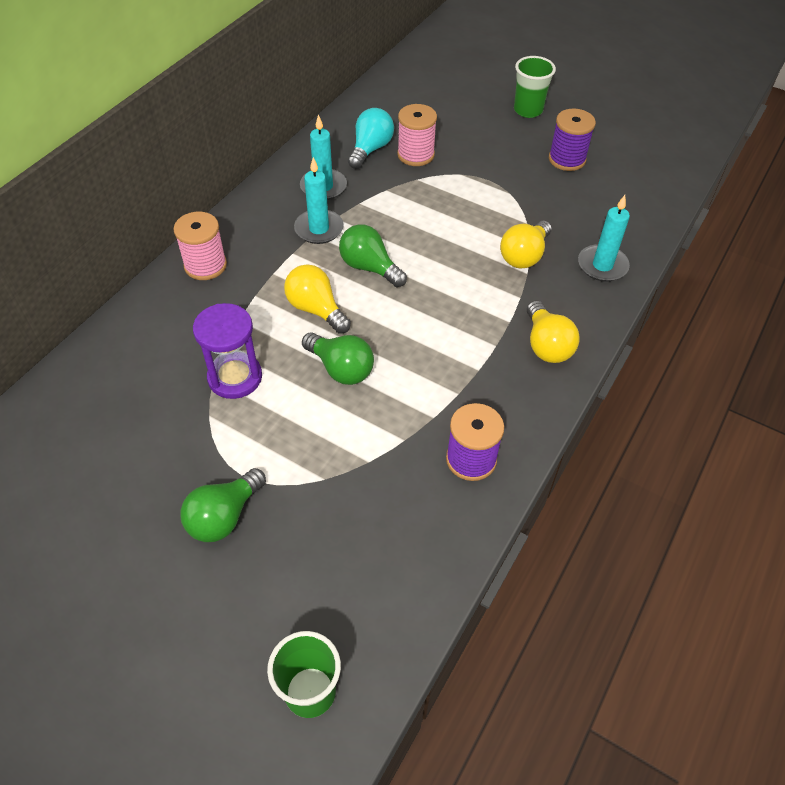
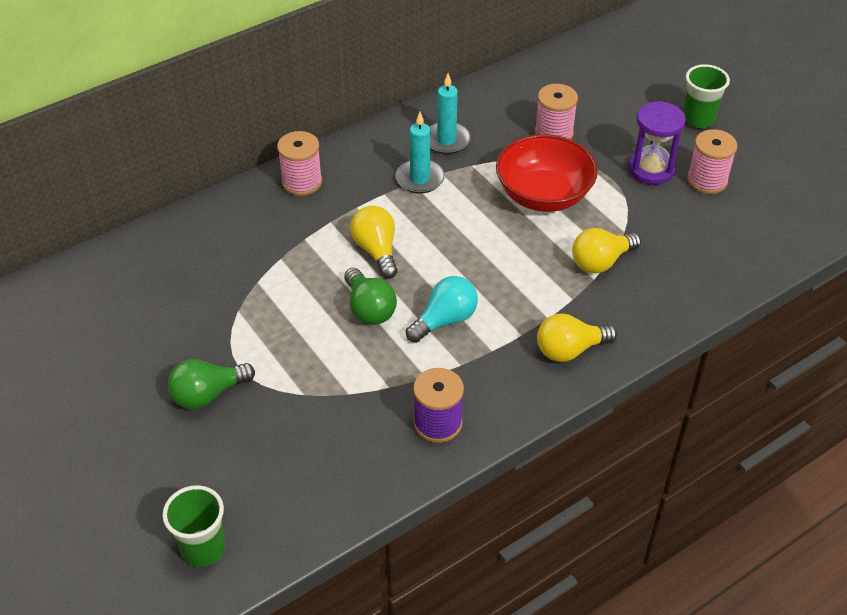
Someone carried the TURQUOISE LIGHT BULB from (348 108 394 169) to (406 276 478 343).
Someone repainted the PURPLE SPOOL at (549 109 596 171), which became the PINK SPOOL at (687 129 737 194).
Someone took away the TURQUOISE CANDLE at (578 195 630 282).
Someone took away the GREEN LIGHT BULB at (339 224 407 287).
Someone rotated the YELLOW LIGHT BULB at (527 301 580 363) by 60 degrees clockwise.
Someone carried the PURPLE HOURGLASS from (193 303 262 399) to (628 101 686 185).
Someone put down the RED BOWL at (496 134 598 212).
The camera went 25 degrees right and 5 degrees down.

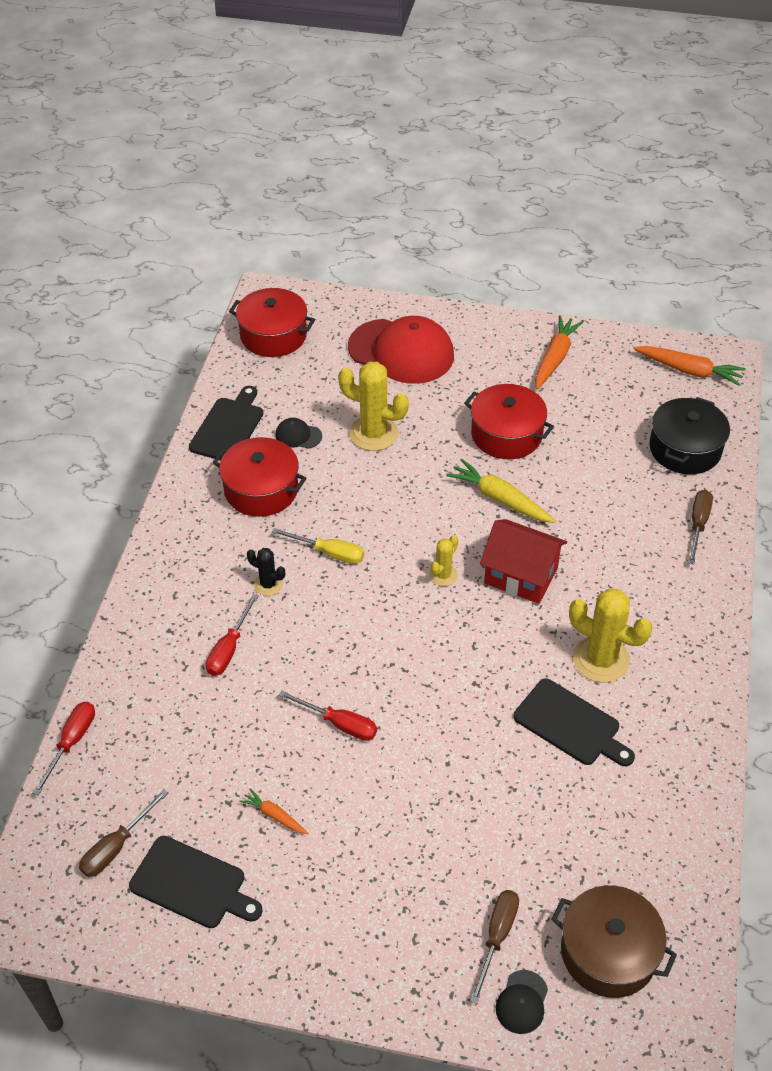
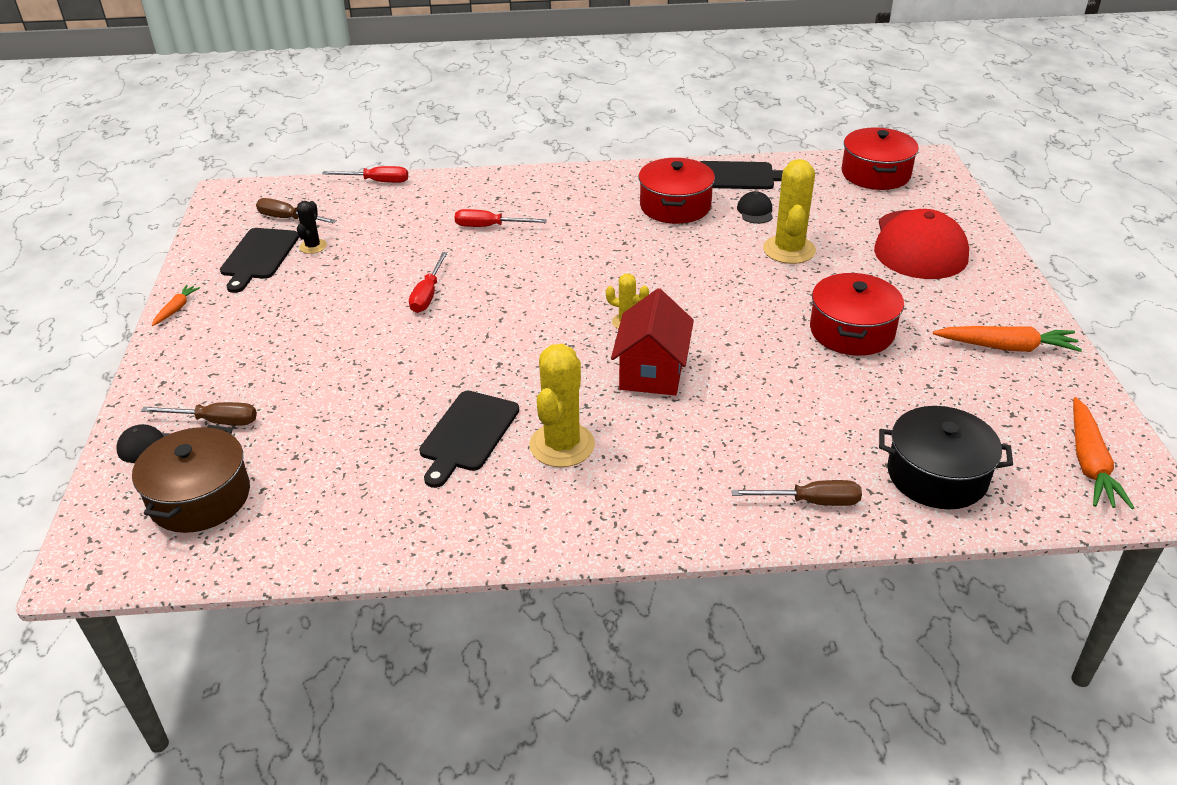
Someone took away the YELLOW CARROT at (446 459 556 523).
Someone took away the YELLOW SCREWDRIVER at (272 528 364 564).
Someone carried the BLACK CACTUS from (247 548 285 596) to (297 201 327 254).
Someone carried the ORANGE CARROT from (239 788 308 834) to (152 285 200 326).
The camera went 75 degrees right and 10 degrees down.

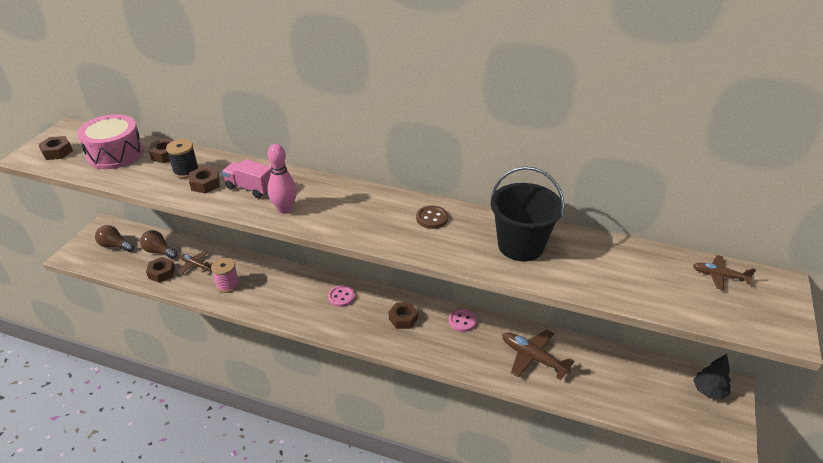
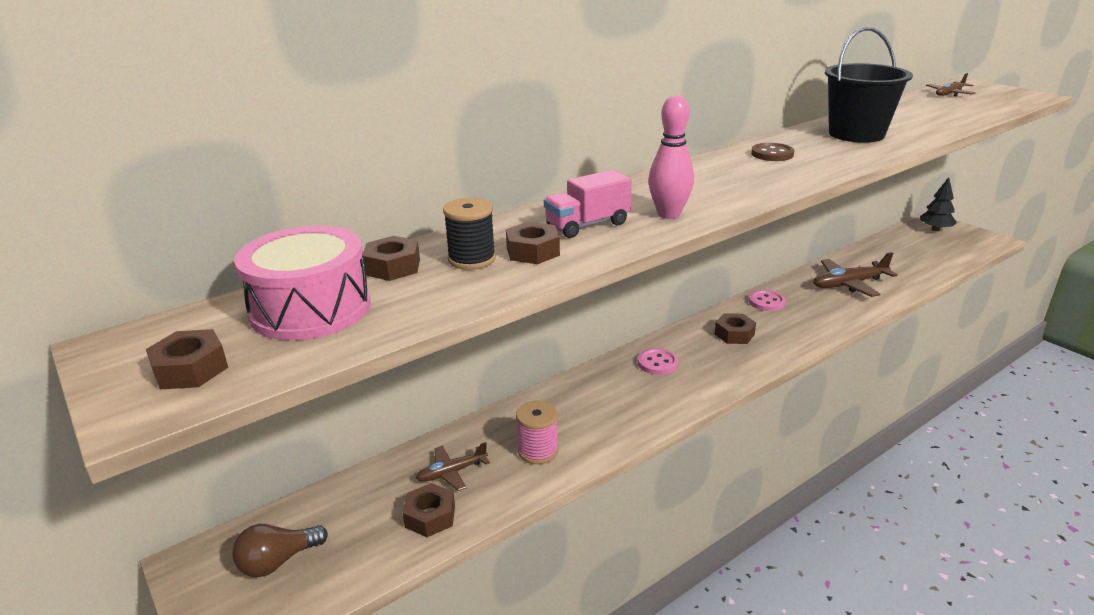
Someone took away the BROWN LIGHT BULB at (140 230 177 259).
The camera went 55 degrees left and 10 degrees down.

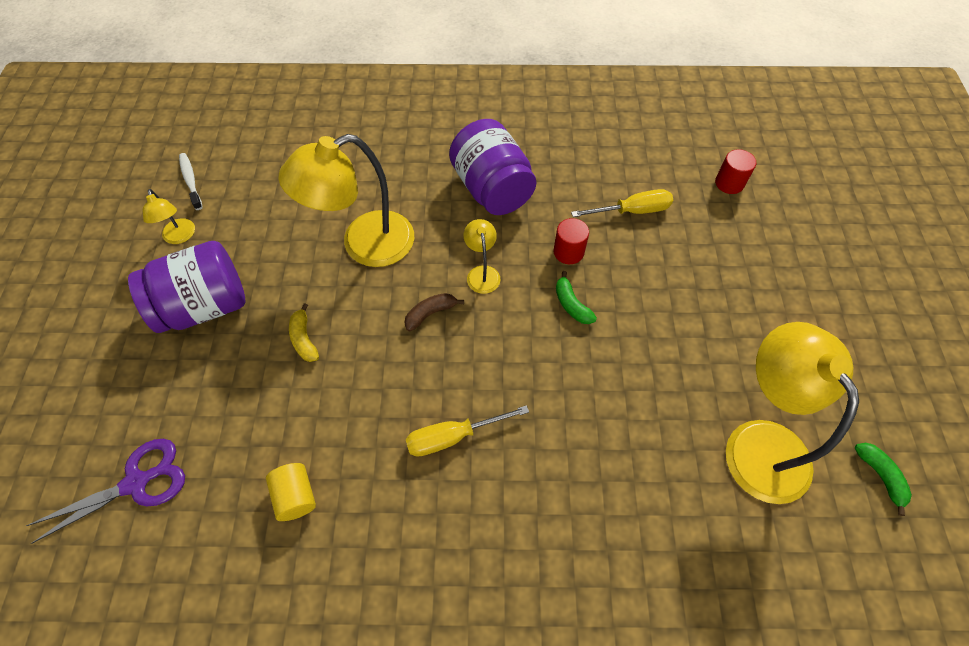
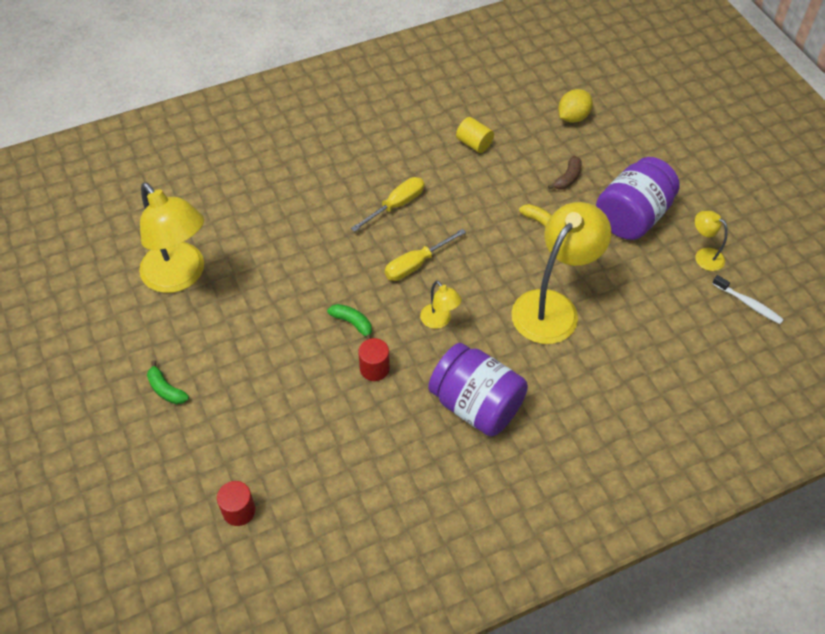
Someone carried the YELLOW SCREWDRIVER from (571 189 673 217) to (385 229 466 281).
Someone carried the BROWN BANANA from (404 293 464 331) to (548 156 581 190).
Someone swapped the PURPLE SCISSORS at (26 439 185 544) for the YELLOW LEMON at (558 89 593 123).
Someone carried the GREEN BANANA from (855 443 912 516) to (147 360 189 404).
The camera went 155 degrees right and 5 degrees down.

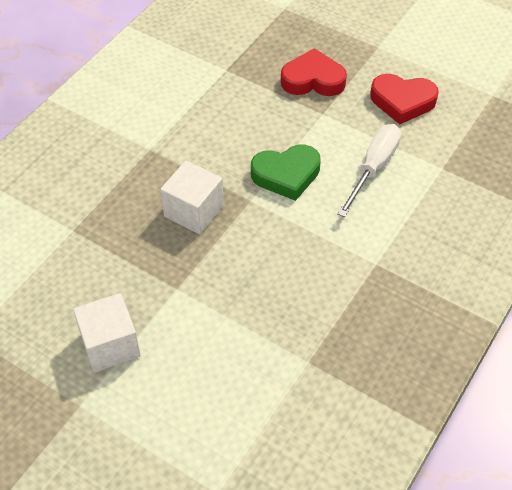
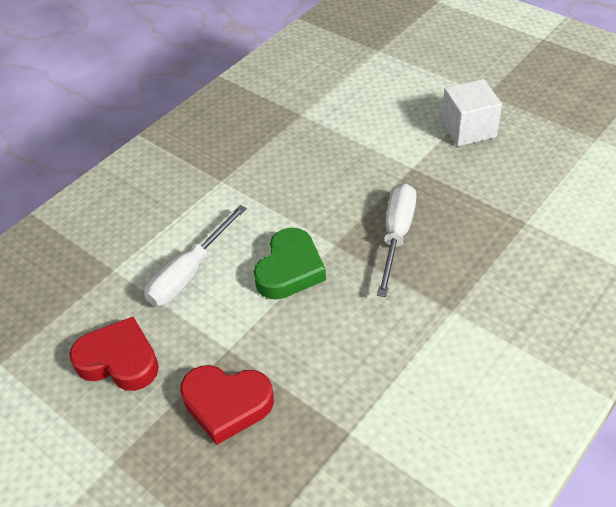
Someone rotated the GREEN HEART at (251 145 321 201) by 120 degrees clockwise.
Someone swapped the WHITE CUBE at (160 160 224 234) for the WHITE SCREWDRIVER at (377 183 416 297).
The camera went 170 degrees left and 5 degrees down.

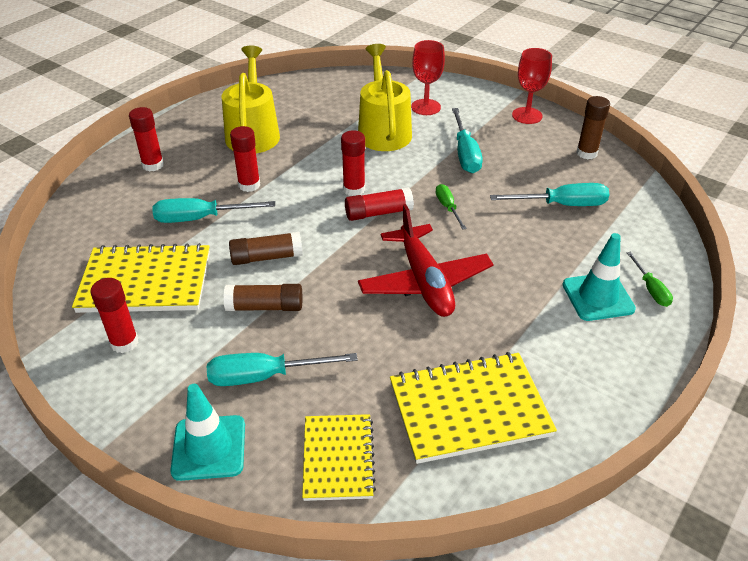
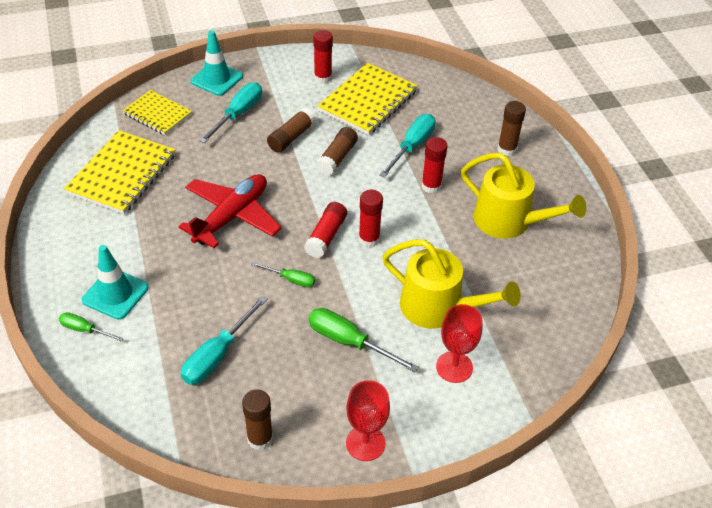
Someone repainted the RED GLUE STICK at (129 107 164 172), which became the BROWN GLUE STICK at (497 101 526 156).
Someone repainted the TURQUOISE SCREWDRIVER at (452 108 483 173), which became the GREEN SCREWDRIVER at (309 308 419 372).
Someone rotated the RED PLANE at (358 204 493 317) by 105 degrees clockwise.
The camera went 125 degrees right and 5 degrees up.

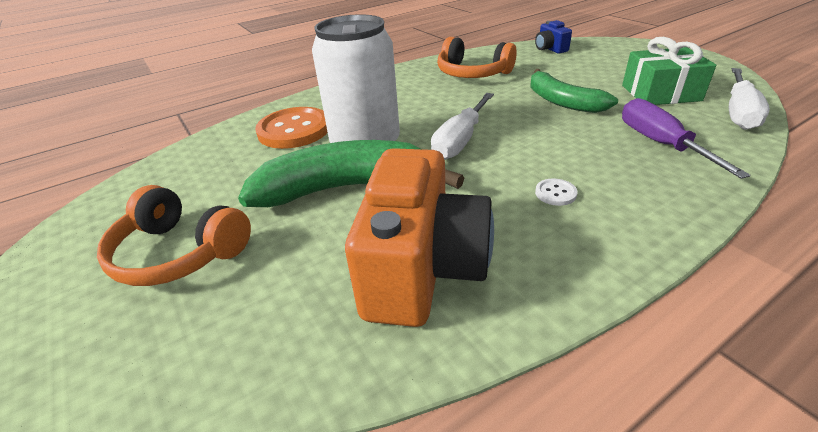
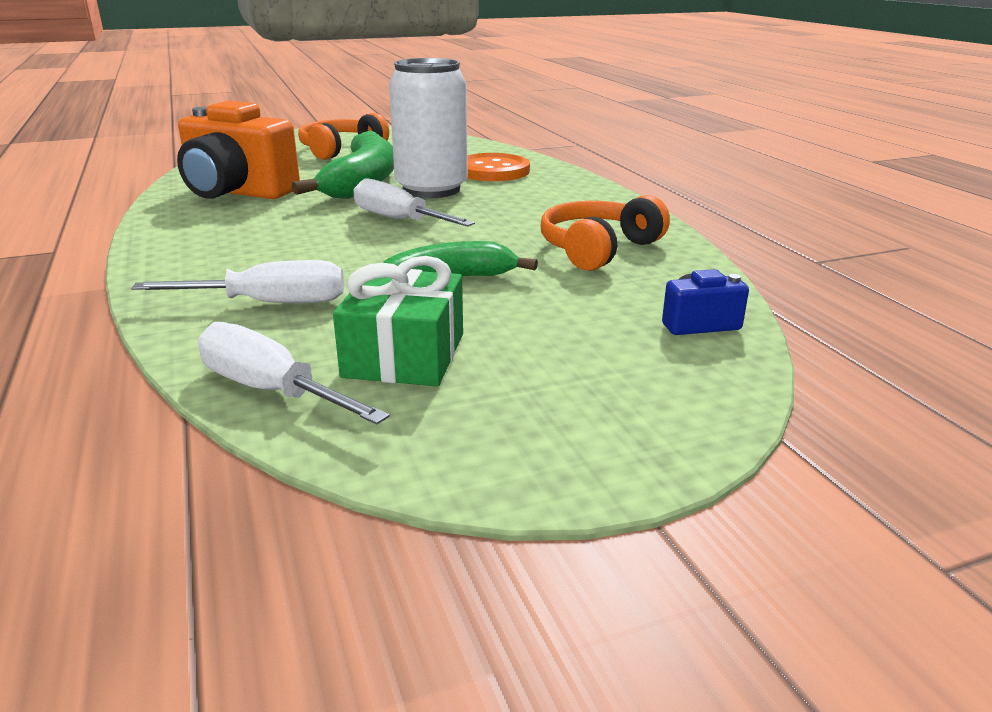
Someone repainted the PURPLE SCREWDRIVER at (622 98 751 179), which became the WHITE SCREWDRIVER at (131 260 344 303).
Someone took away the WHITE BUTTON at (535 179 578 206).
The camera went 100 degrees right and 10 degrees down.

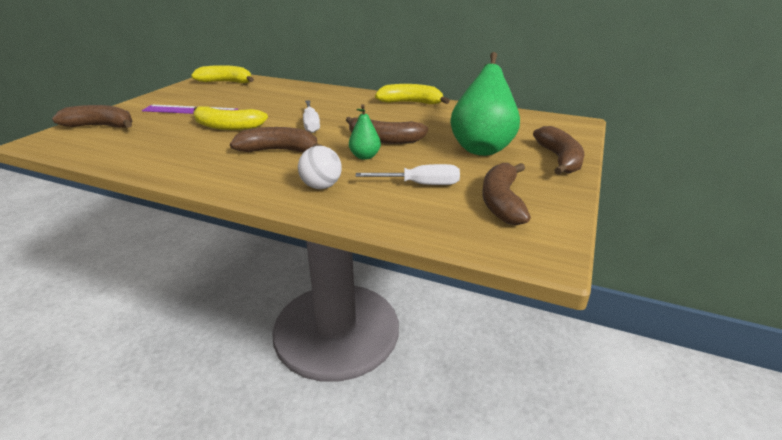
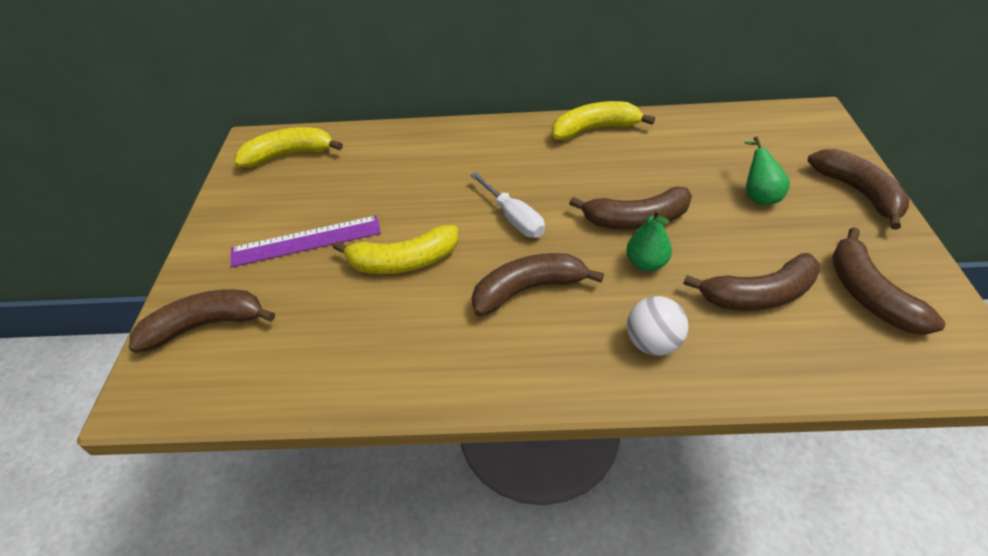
Someone scaled the GREEN PEAR at (450 52 520 156) by 0.47.
Someone swapped the WHITE SCREWDRIVER at (356 164 460 185) for the BROWN BANANA at (683 253 820 311).
The camera went 20 degrees left and 15 degrees up.

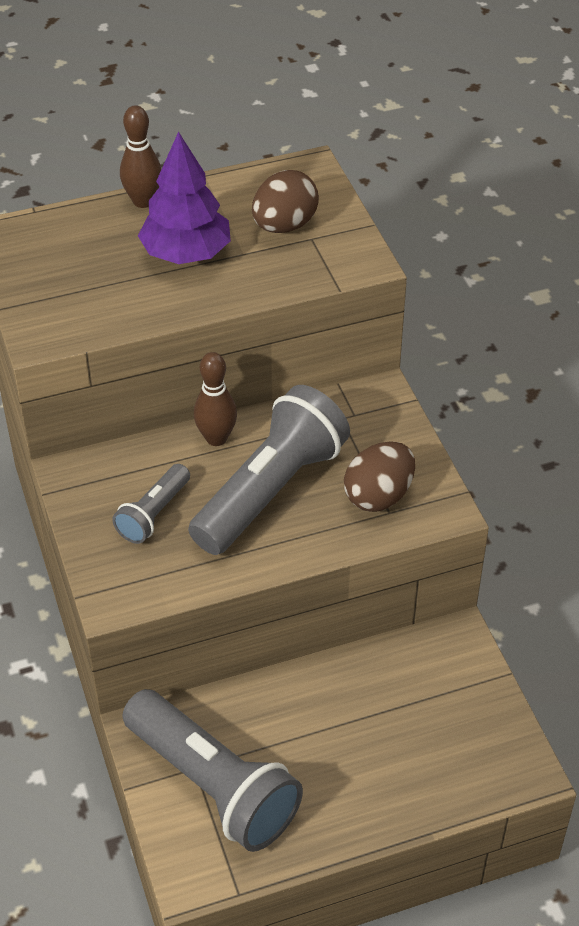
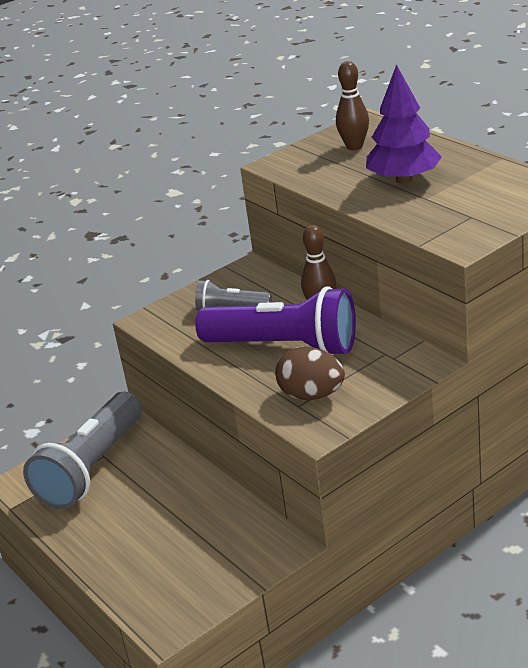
Someone carried the BROWN BOWLING PIN from (120 105 161 208) to (336 61 369 150).
Someone took away the BROWN EGG at (252 170 319 233).
Someone repainted the GREY FLASHLIGHT at (188 385 350 555), which became the PURPLE FLASHLIGHT at (195 286 356 355).
The camera went 75 degrees right and 15 degrees down.

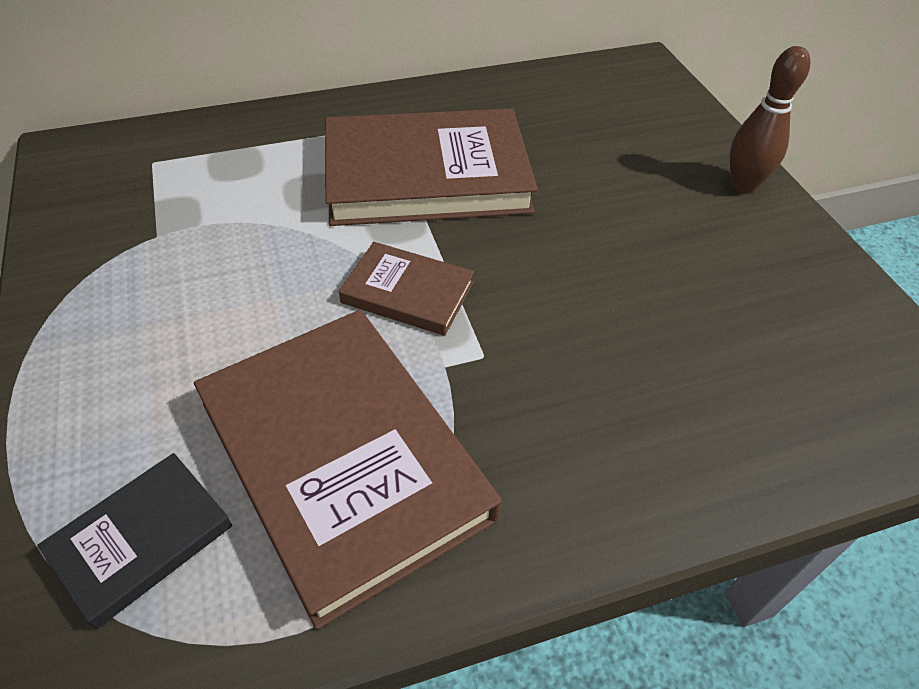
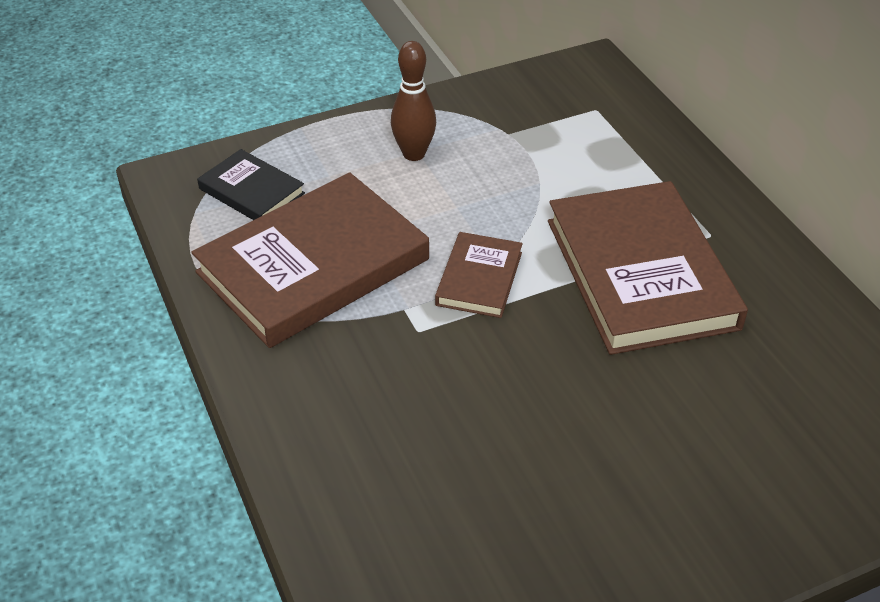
Someone carried the BROWN BOWLING PIN from (730 46 811 194) to (391 41 436 161).
The camera went 85 degrees right and 5 degrees down.

